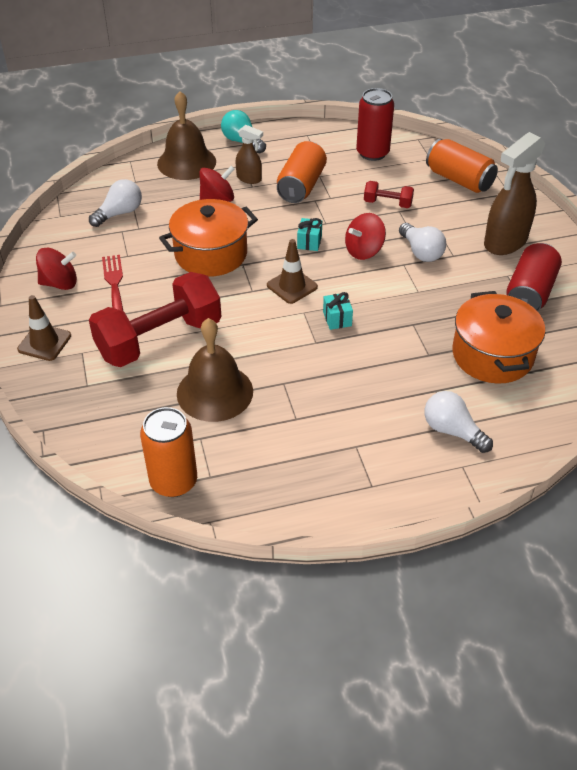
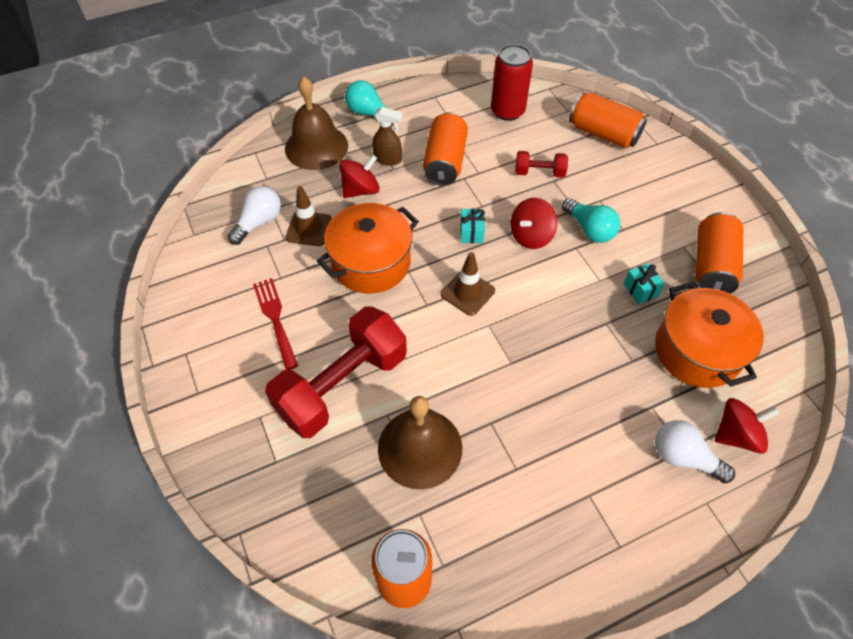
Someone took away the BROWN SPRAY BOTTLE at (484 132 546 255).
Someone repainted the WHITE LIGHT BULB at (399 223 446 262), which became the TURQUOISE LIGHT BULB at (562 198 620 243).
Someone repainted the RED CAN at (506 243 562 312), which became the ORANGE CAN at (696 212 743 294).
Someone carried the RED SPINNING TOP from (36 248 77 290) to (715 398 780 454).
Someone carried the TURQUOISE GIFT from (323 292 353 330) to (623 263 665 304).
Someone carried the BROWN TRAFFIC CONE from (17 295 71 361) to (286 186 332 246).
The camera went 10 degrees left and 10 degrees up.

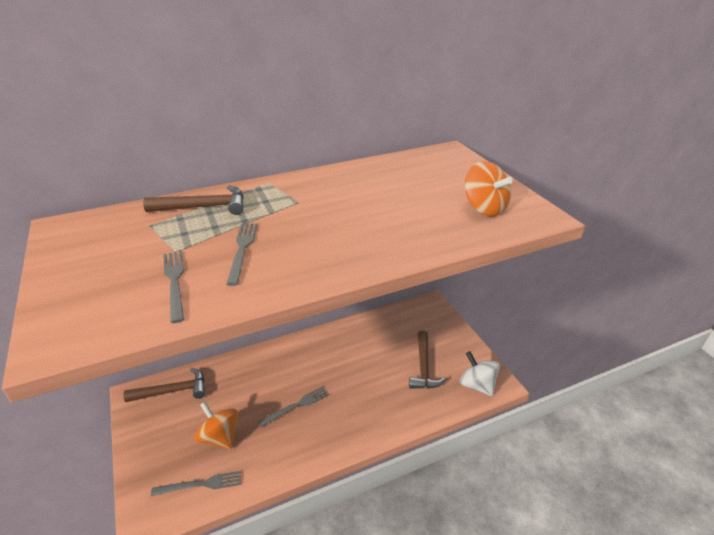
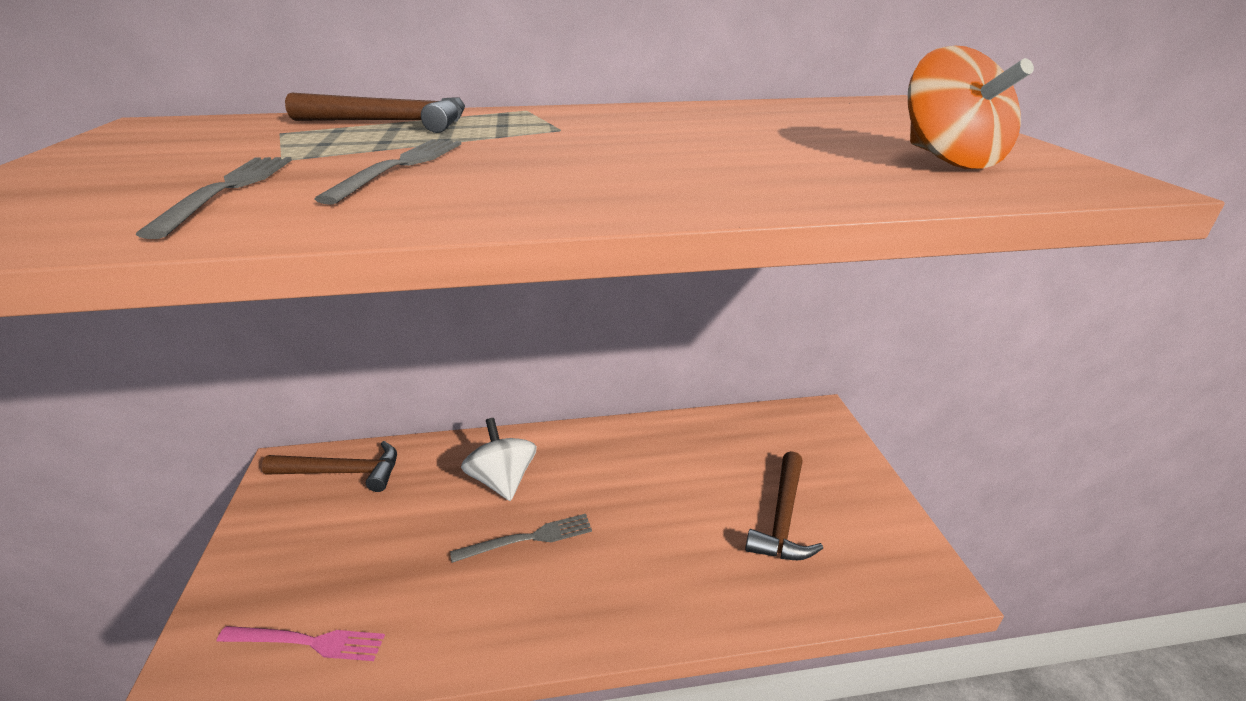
Someone carried the WHITE SPINNING TOP from (460 351 500 396) to (461 418 537 501).
Someone took away the ORANGE SPINNING TOP at (194 402 238 449).
Someone repainted the GREY FORK at (151 471 241 496), which became the PINK FORK at (216 626 385 661).
The camera went 15 degrees right and 5 degrees down.

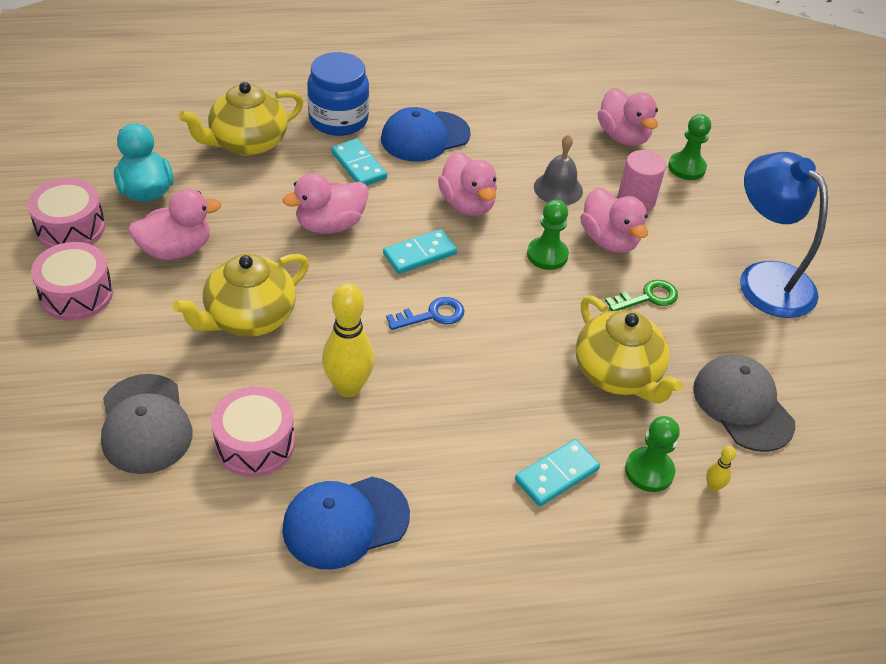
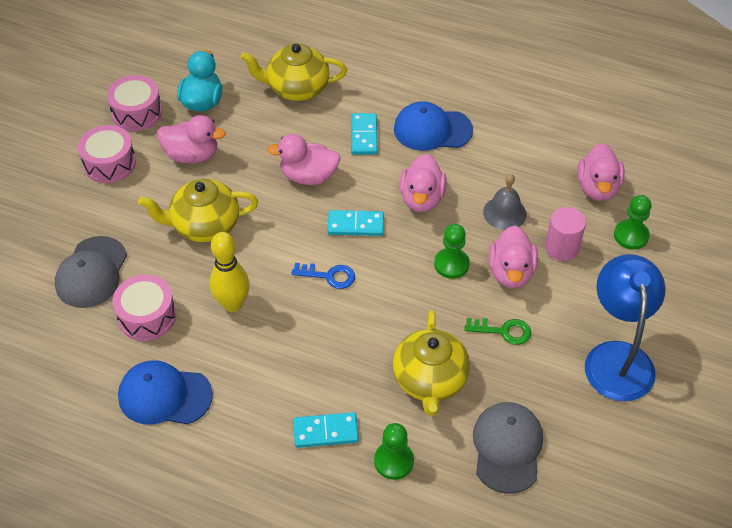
Someone took away the BLUE JAR at (307 52 369 136).
Someone took away the YELLOW BOWLING PIN at (706 446 736 492).
The camera went 35 degrees right and 5 degrees up.

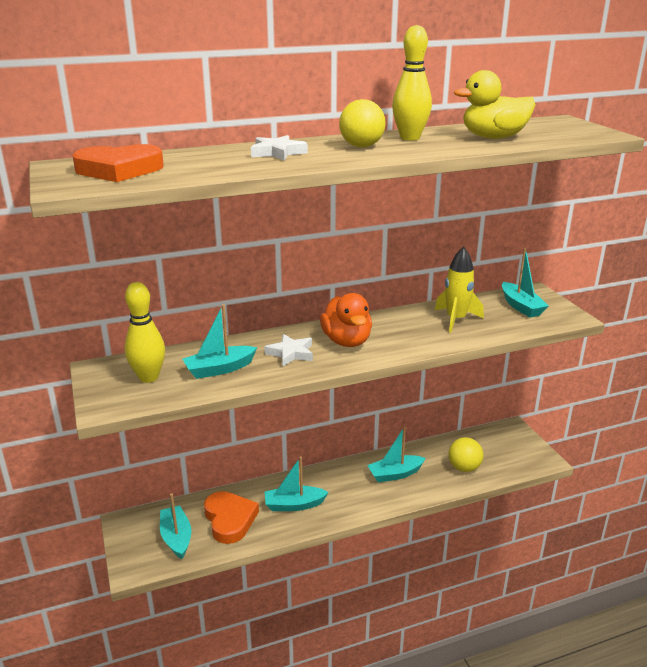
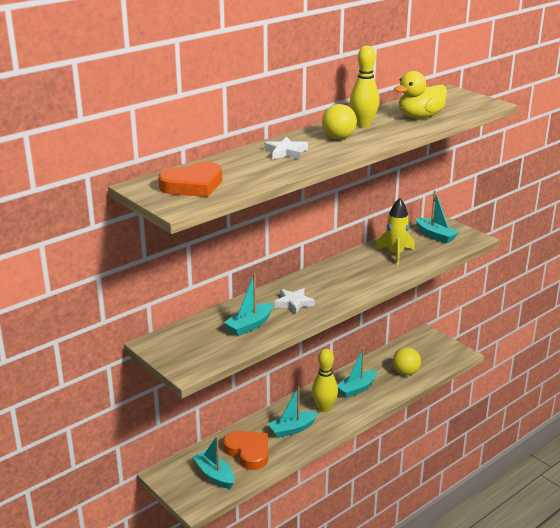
Someone carried the YELLOW BOWLING PIN from (125 282 165 383) to (312 349 338 412).
Someone took away the ORANGE DUCK at (320 293 372 347).
The camera went 20 degrees left and 0 degrees up.

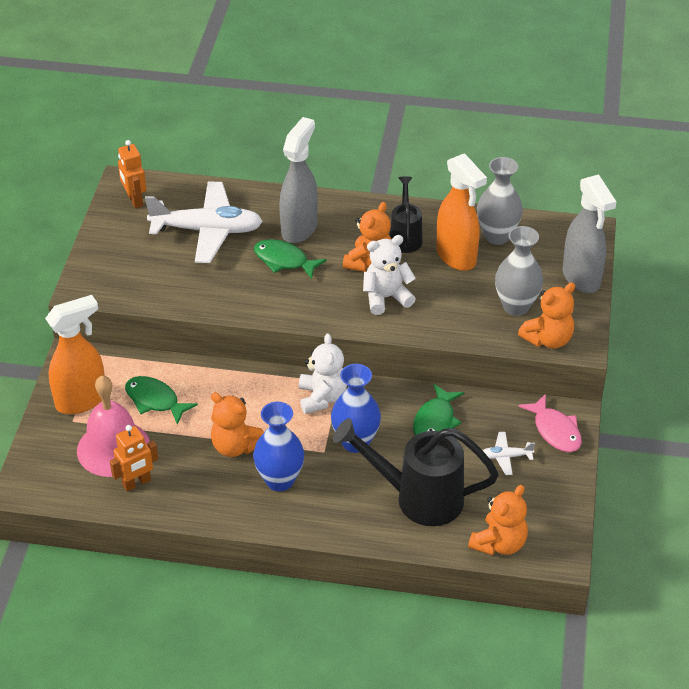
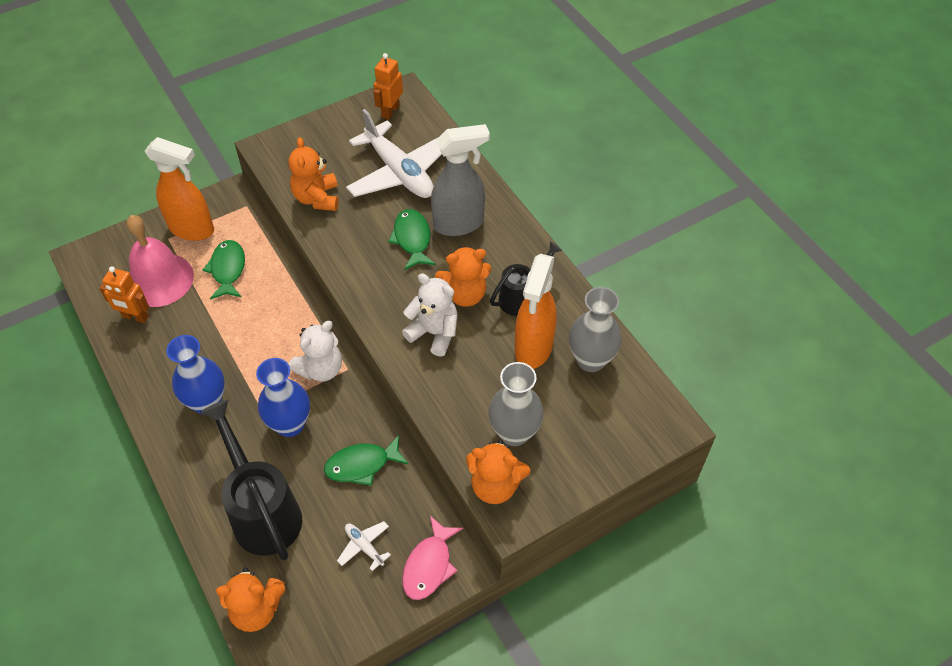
Someone took away the GREY SPRAY BOTTLE at (562 174 616 293).
Someone carried the ORANGE TEDDY BEAR from (211 392 264 457) to (288 137 339 211).
The camera went 50 degrees right and 10 degrees up.

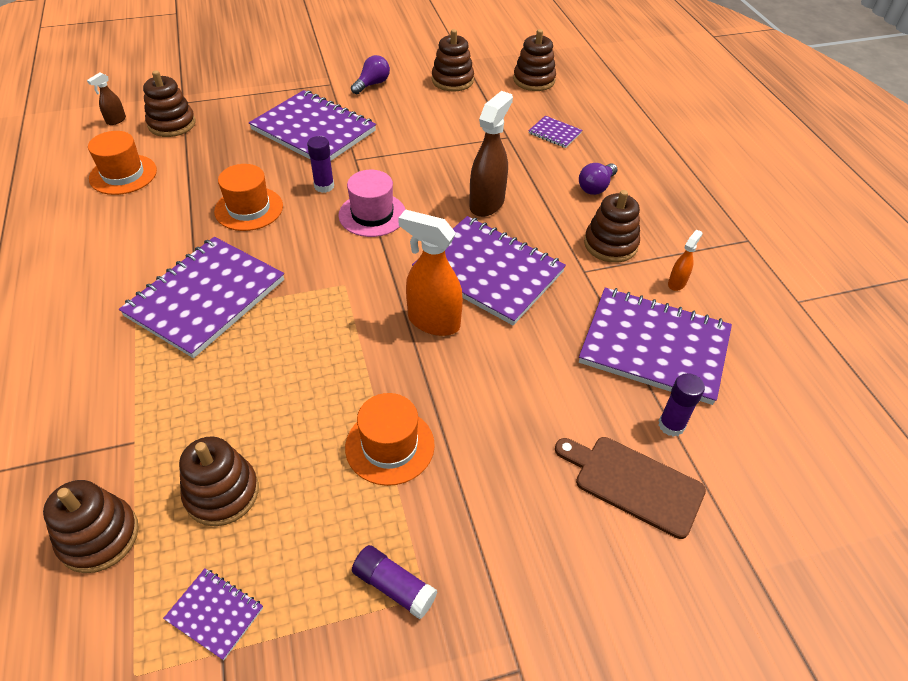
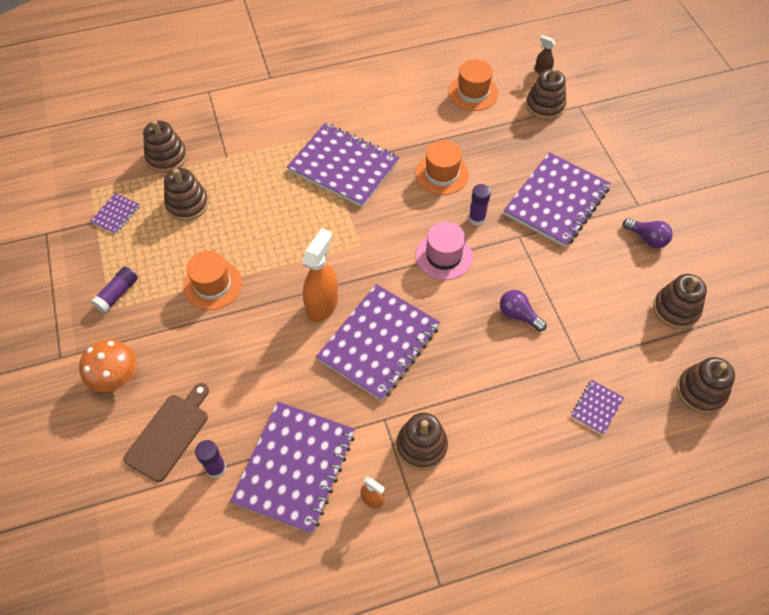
Someone took away the BROWN SPRAY BOTTLE at (469 91 513 217).
Someone carried the PURPLE LIGHT BULB from (579 163 618 195) to (500 290 547 331).
Someone put down the ORANGE MUSHROOM at (79 339 137 392).
The camera went 90 degrees right and 10 degrees up.

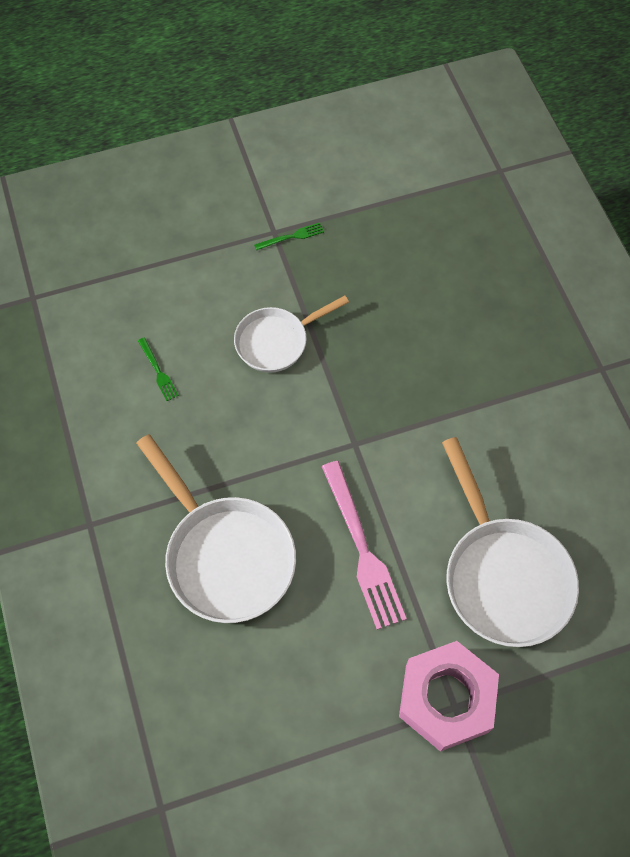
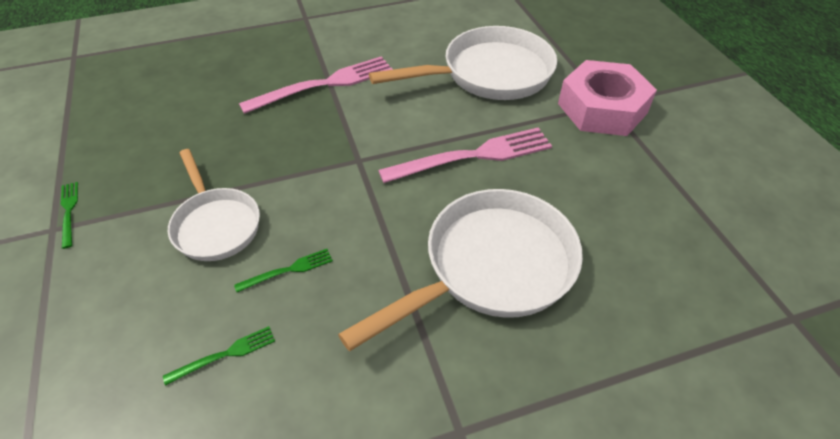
Someone put down the PINK FORK at (239 56 393 114).
Someone put down the GREEN FORK at (234 249 333 292).
The camera went 90 degrees left and 15 degrees down.

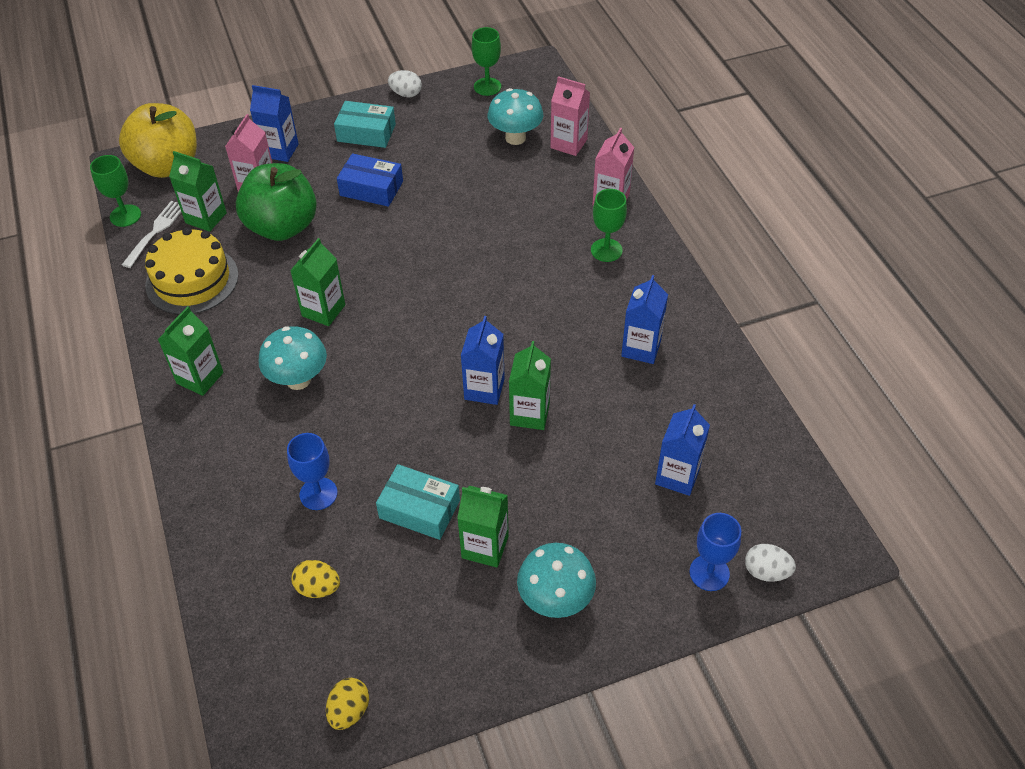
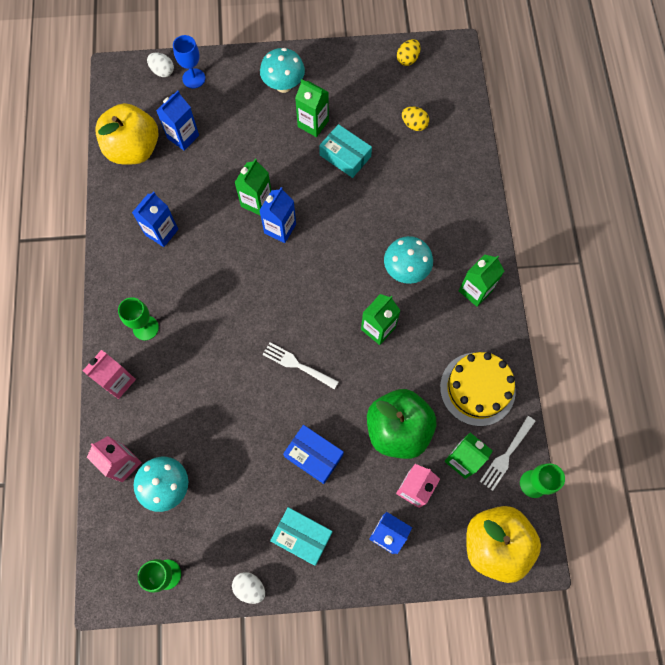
Someone took away the BLUE GOBLET at (287 433 338 510).
Someone put down the YELLOW APPLE at (95 103 158 164).
Someone put down the WHITE FORK at (262 342 338 389).
The camera went 165 degrees left and 20 degrees up.

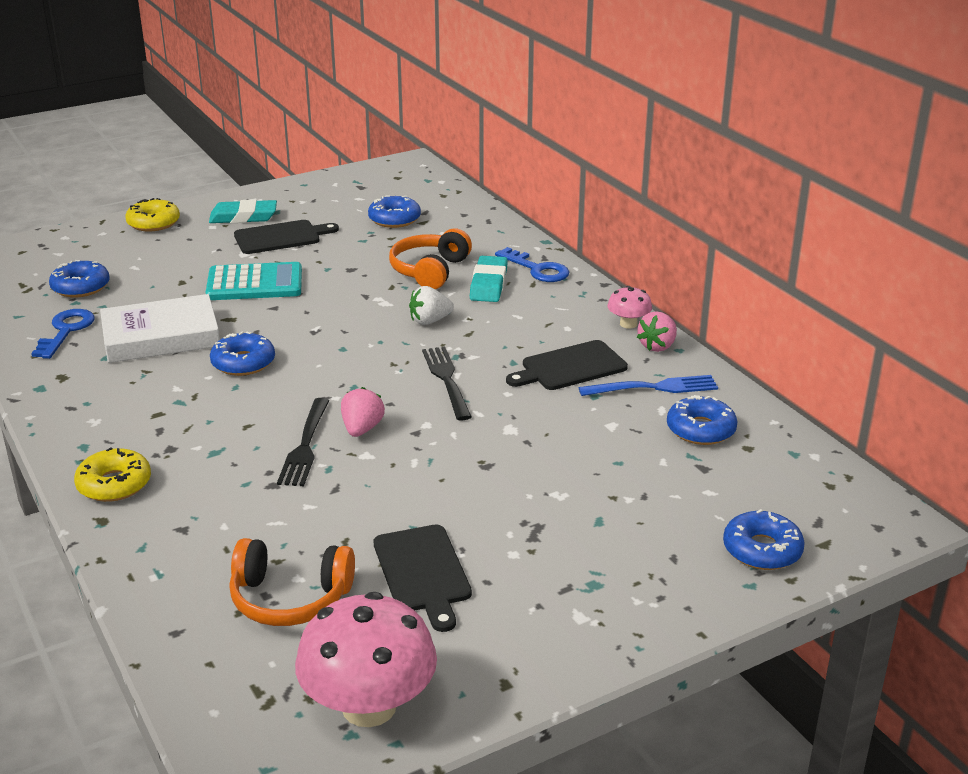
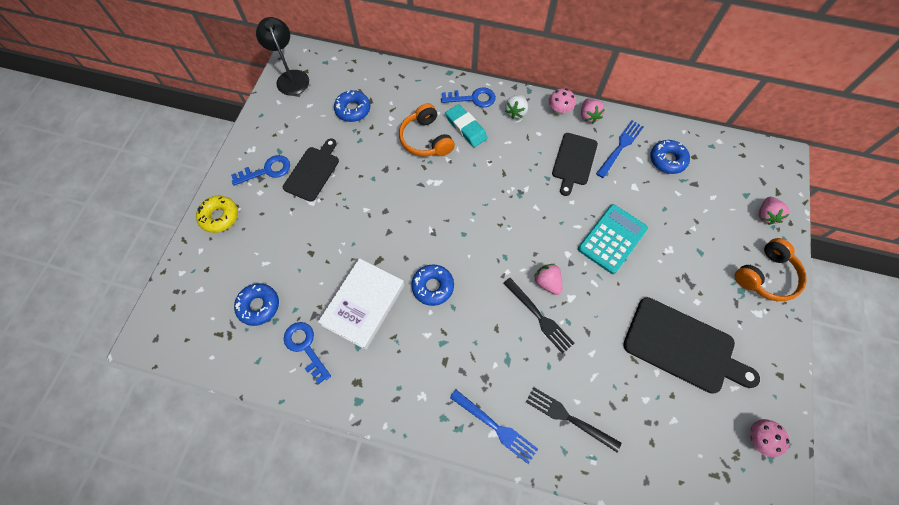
Someone swapped the TURQUOISE ERASER at (209 199 277 223) for the BLUE KEY at (231 155 290 186).
Someone carried the TURQUOISE CALCULATOR from (206 262 302 300) to (578 204 648 274).
Someone carried the WHITE STRAWBERRY from (409 286 454 325) to (505 95 528 119).
Someone carried the BLACK FORK from (422 347 472 421) to (526 387 622 452).
Someone swapped the YELLOW DONUT at (74 447 151 502) for the BLUE FORK at (450 390 538 464).
Someone swapped the BLUE DONUT at (723 509 805 570) for the PINK STRAWBERRY at (759 197 790 225).
Someone scaled the BLACK CUTTING BOARD at (373 524 472 632) by 1.52.
Someone carried the ORANGE HEADPHONES from (229 538 355 626) to (735 238 806 301).
Someone scaled the PINK MUSHROOM at (295 592 437 727) by 0.49.
Someone put down the BLACK LAMP at (256 17 309 95).
The camera went 45 degrees left and 35 degrees up.

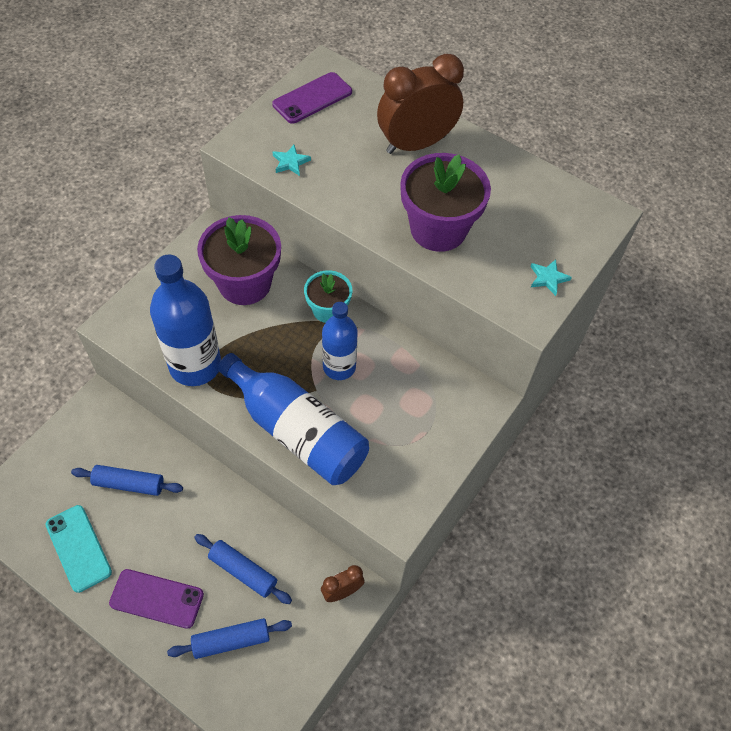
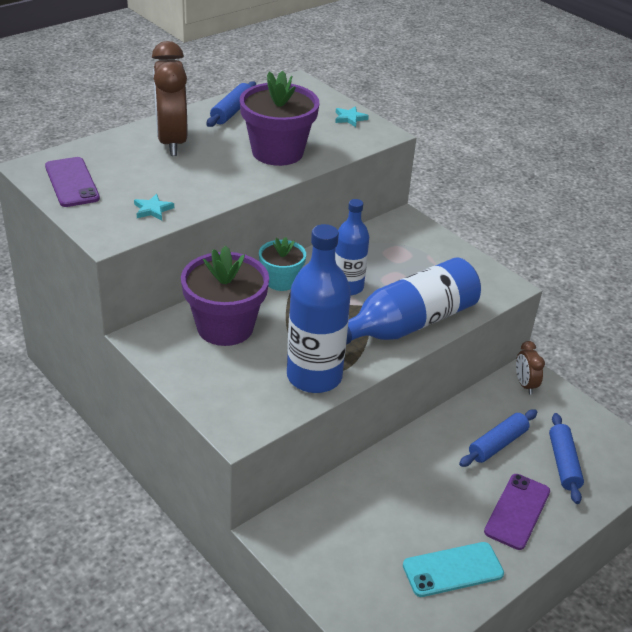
Someone carried the BLUE ROLLING PIN from (71 465 183 496) to (206 81 256 127).
The camera went 75 degrees left and 20 degrees down.

